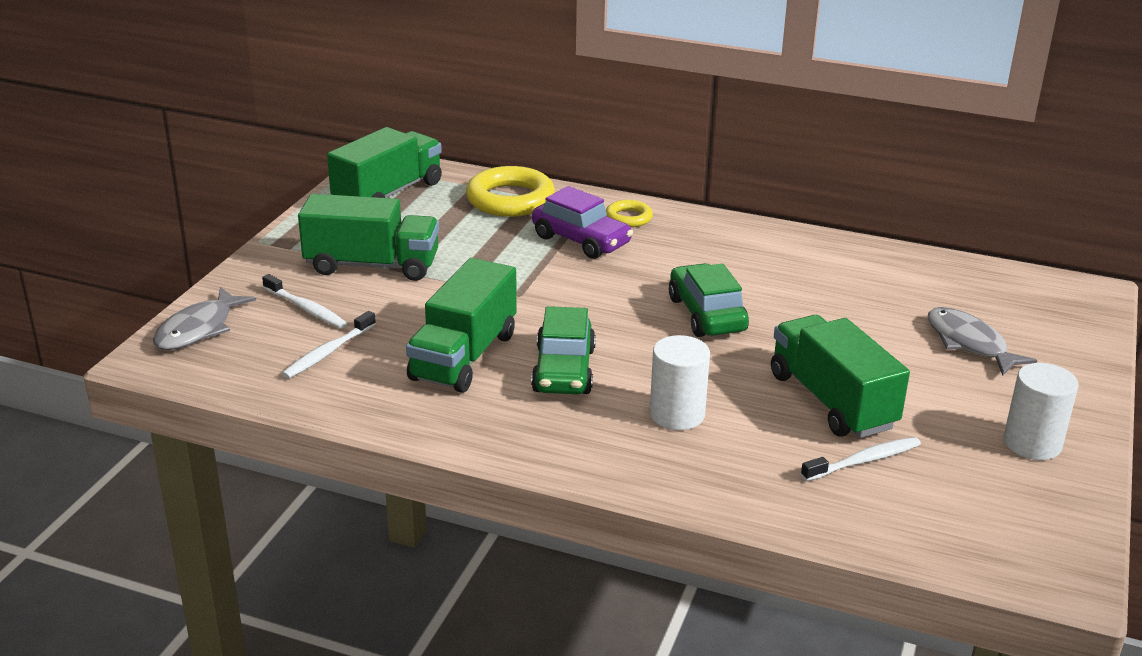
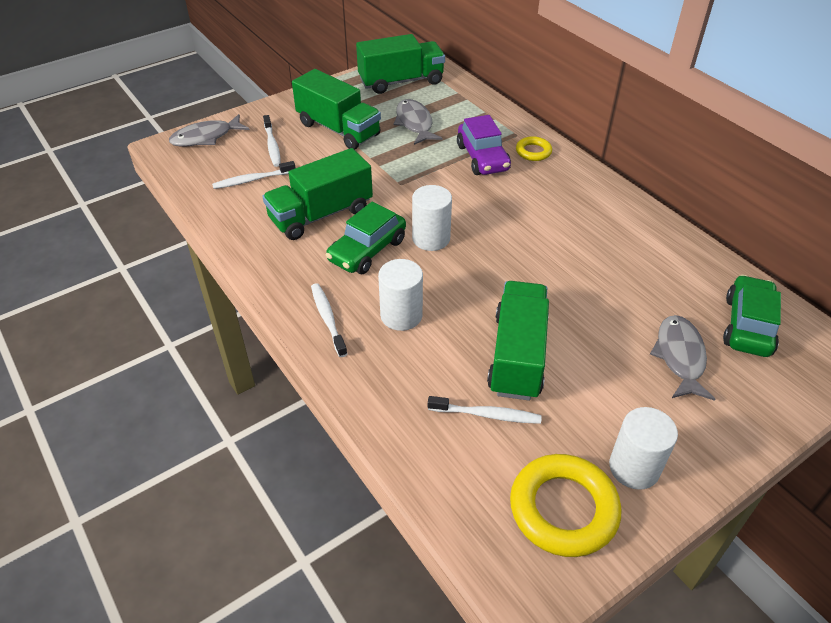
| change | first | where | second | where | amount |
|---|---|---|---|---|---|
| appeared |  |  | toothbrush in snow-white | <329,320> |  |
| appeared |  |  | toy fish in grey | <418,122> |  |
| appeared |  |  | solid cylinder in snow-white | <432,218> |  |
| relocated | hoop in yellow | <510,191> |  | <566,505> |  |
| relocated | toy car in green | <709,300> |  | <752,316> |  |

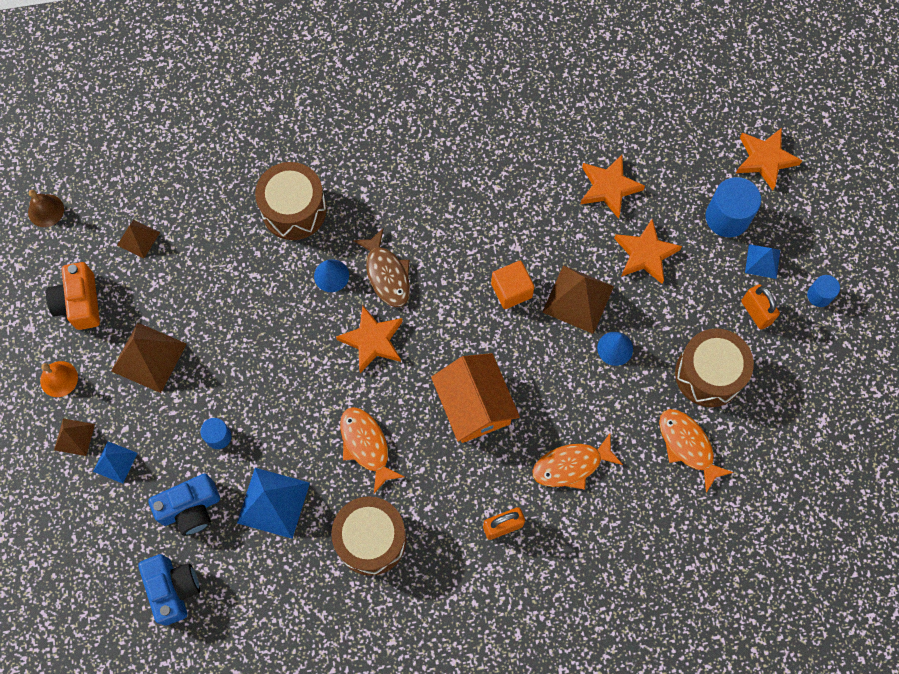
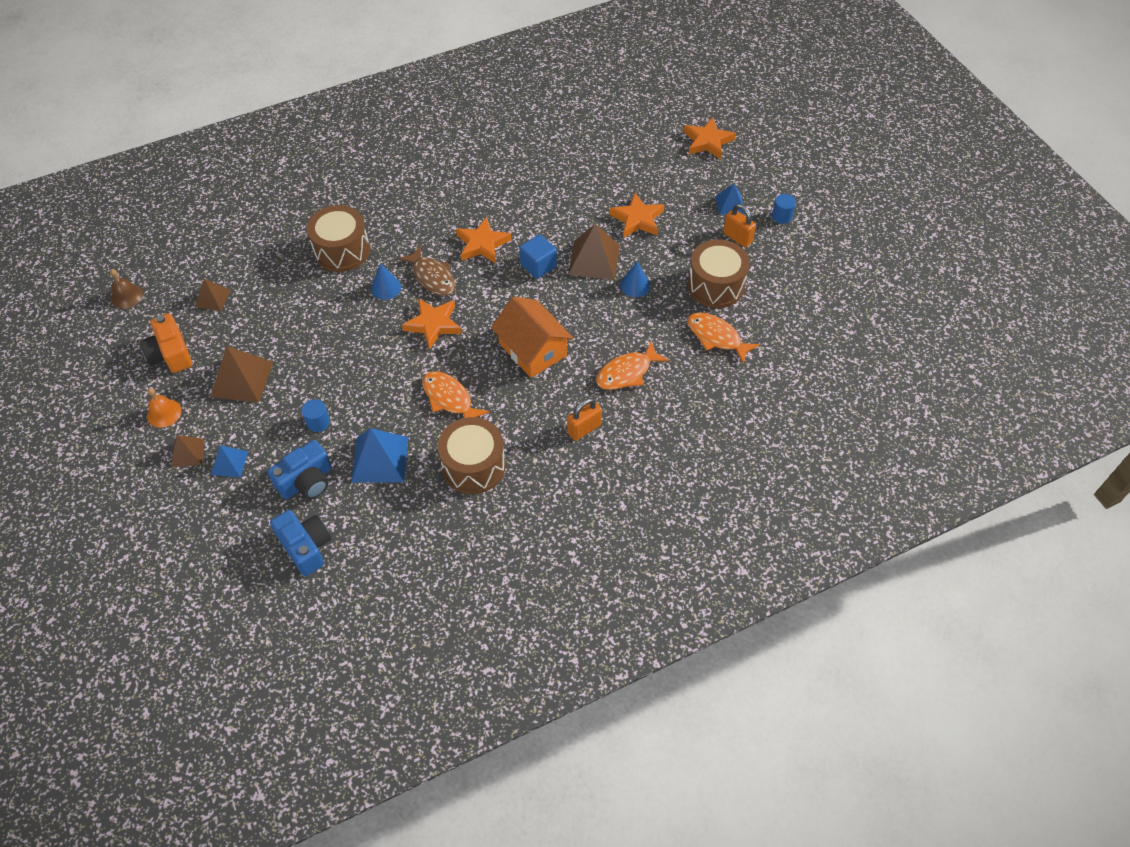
| change | first | where | second | where | amount |
|---|---|---|---|---|---|
| relocated | star in bright orange | <613,187> |  | <484,240> |  |
| colour | block in bright orange | <512,285> | block in cobalt | <538,256> |  |
| missing | solid cylinder in cobalt | <733,207> |  |  |  |

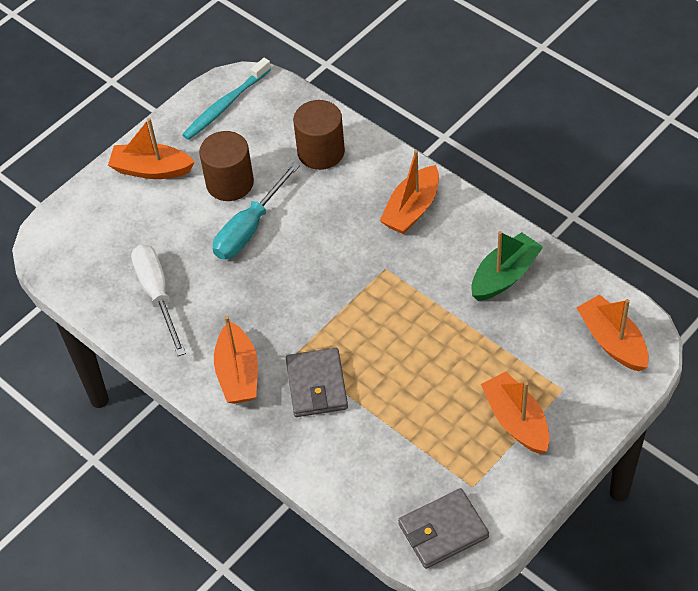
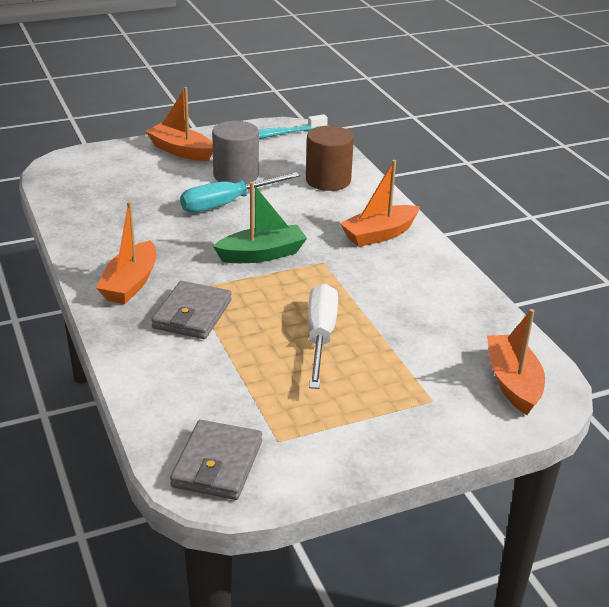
| change | first | where | second | where | amount |
|---|---|---|---|---|---|
| spun | card wallet in grey | <443,528> |  | <216,460> | 75 degrees counterclockwise |
| colour | solid cylinder in russet | <226,166> | solid cylinder in grey | <235,153> |  |
| relocated | toy boat in green | <507,266> |  | <260,222> |  |
| relocated | hand screwdriver in snow-white | <158,300> |  | <323,336> |  |
| missing | toy boat in bright orange | <515,413> |  |  |  |

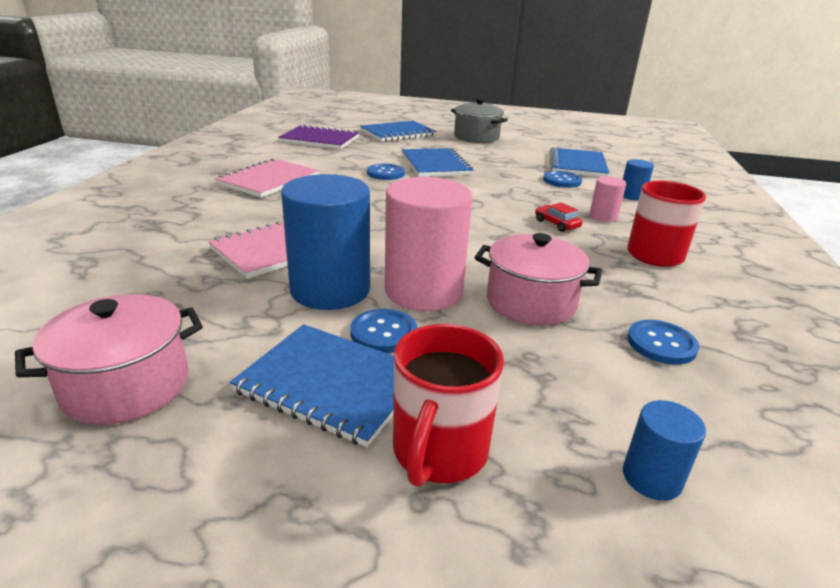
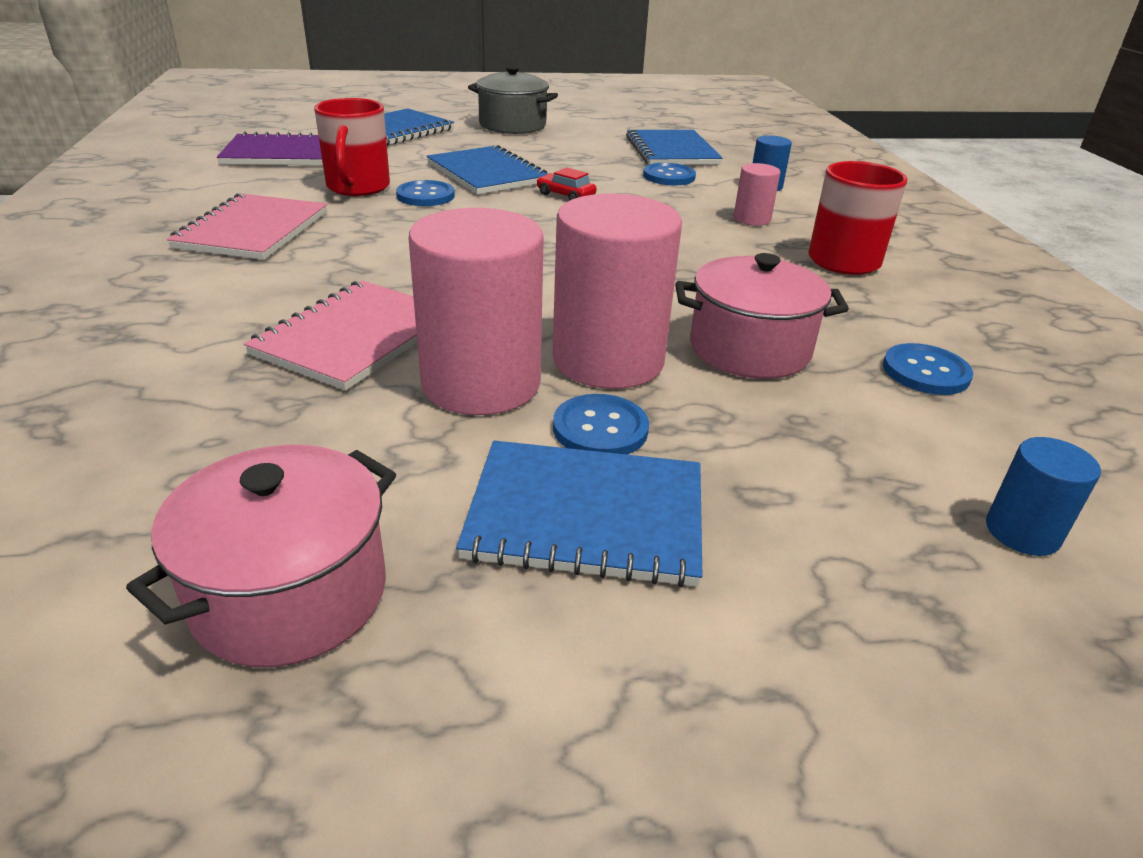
| change | first | where | second | where | amount |
|---|---|---|---|---|---|
| relocated | tea mug in scarlet | <448,405> |  | <352,147> |  |
| colour | solid cylinder in cobalt | <325,242> | solid cylinder in pink | <476,311> |  |
| relocated | toy car in scarlet | <559,217> |  | <567,183> |  |

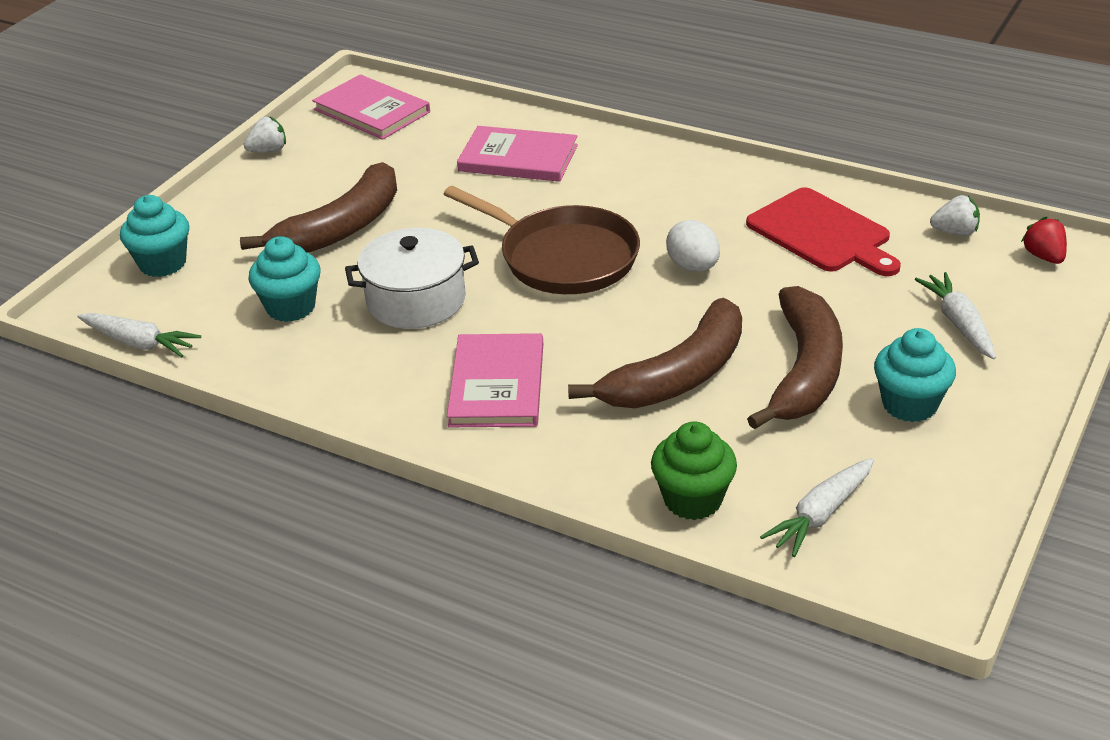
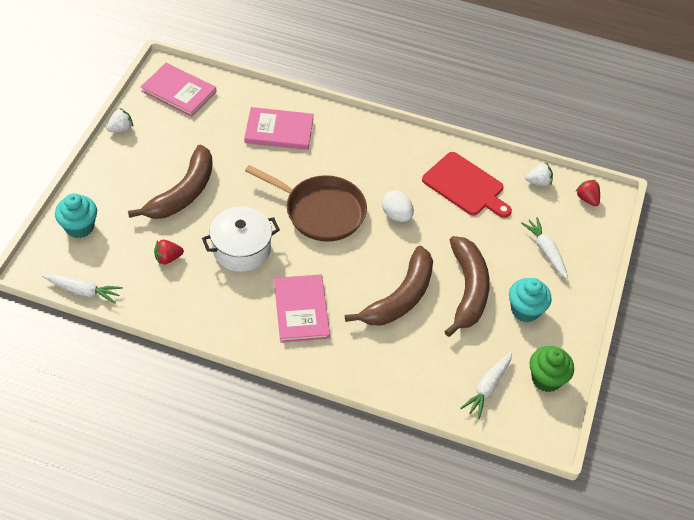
| change | first | where | second | where | amount |
|---|---|---|---|---|---|
| exchanged | cupcake in teal | <284,279> | toy strawberry in scarlet | <169,252> |  |
| relocated | cupcake in green | <694,470> |  | <552,369> |  |

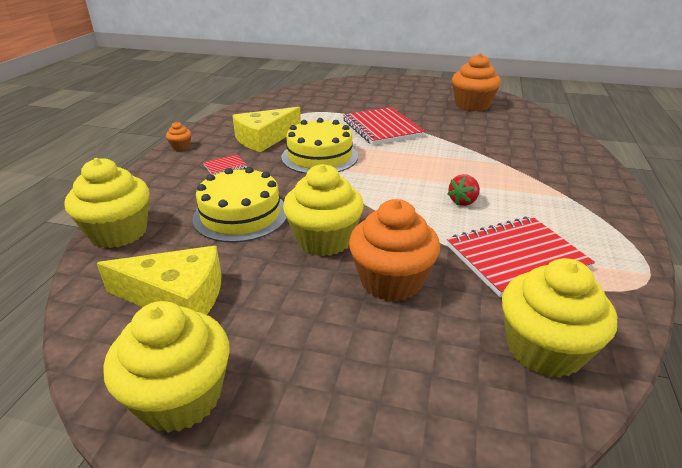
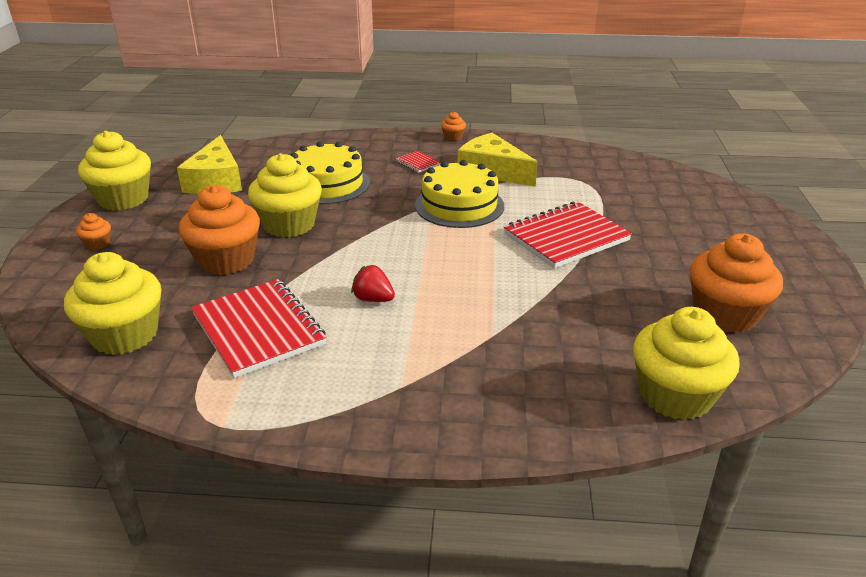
| change | first | where | second | where | amount |
|---|---|---|---|---|---|
| appeared |  |  | cupcake in bright orange | <93,231> |  |
| relocated | cupcake in yellow | <106,203> |  | <686,363> |  |

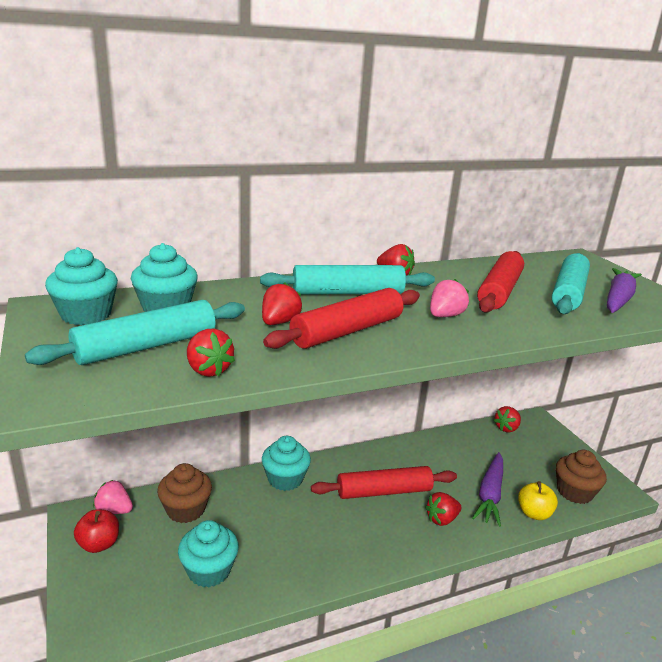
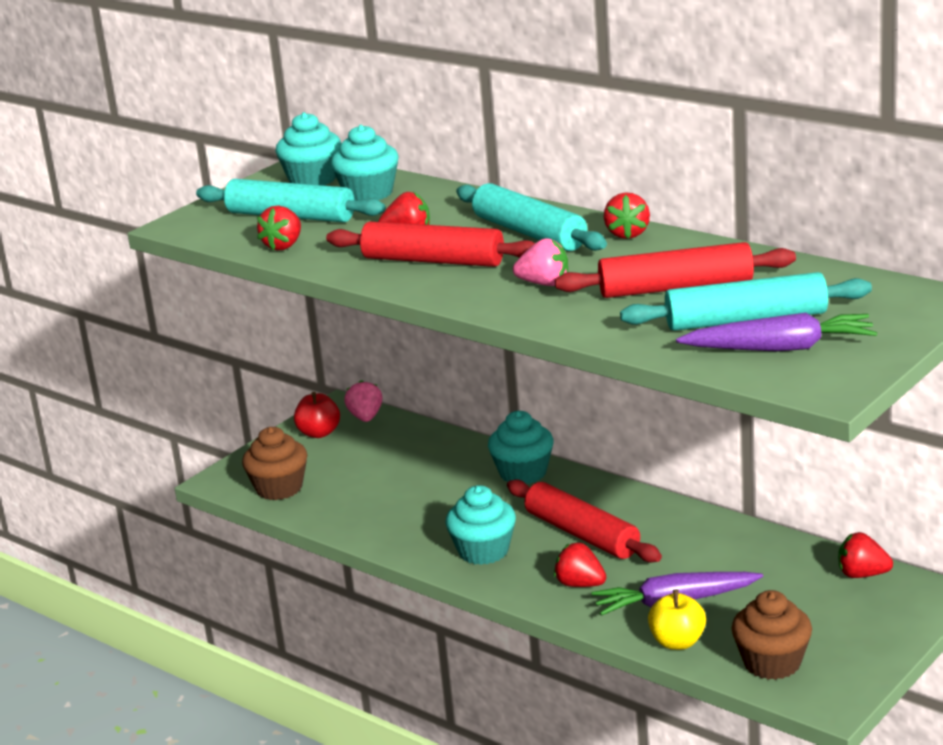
| change | first | where | second | where | amount |
|---|---|---|---|---|---|
| relocated | cupcake in russet | <184,493> |  | <274,463> |  |
| relocated | cupcake in teal | <208,553> |  | <481,525> |  |

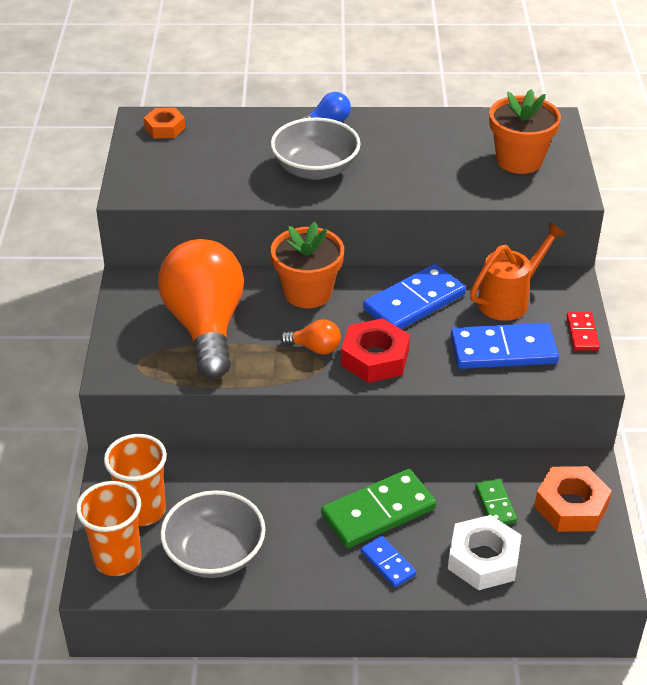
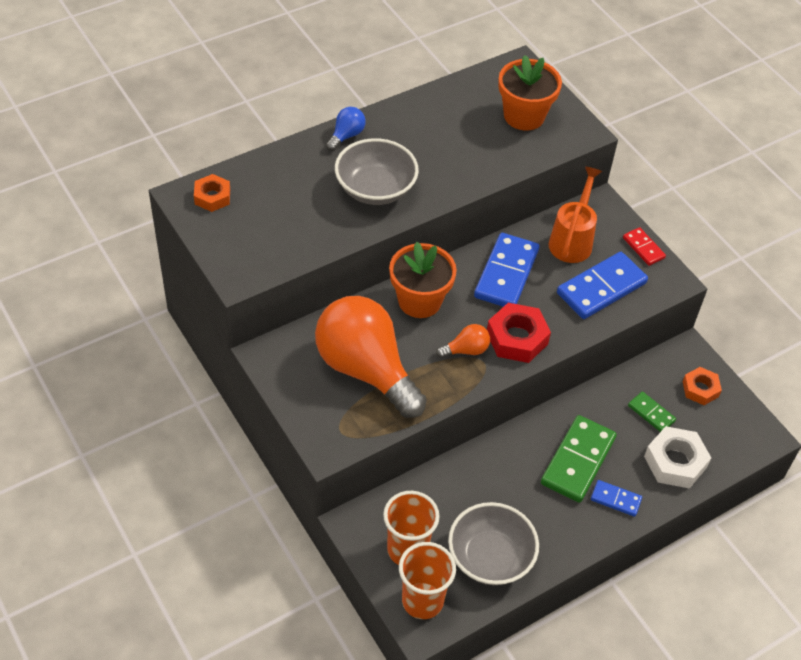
| change | first | where | second | where | amount |
|---|---|---|---|---|---|
| size | nut in bright orange | <573,499> |  | <702,386> | x0.64 |

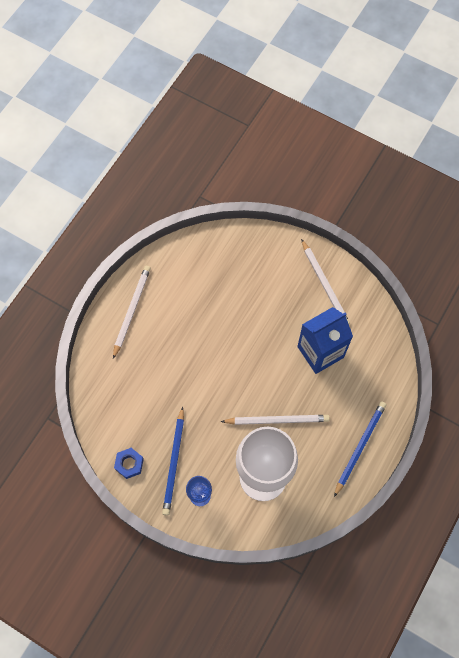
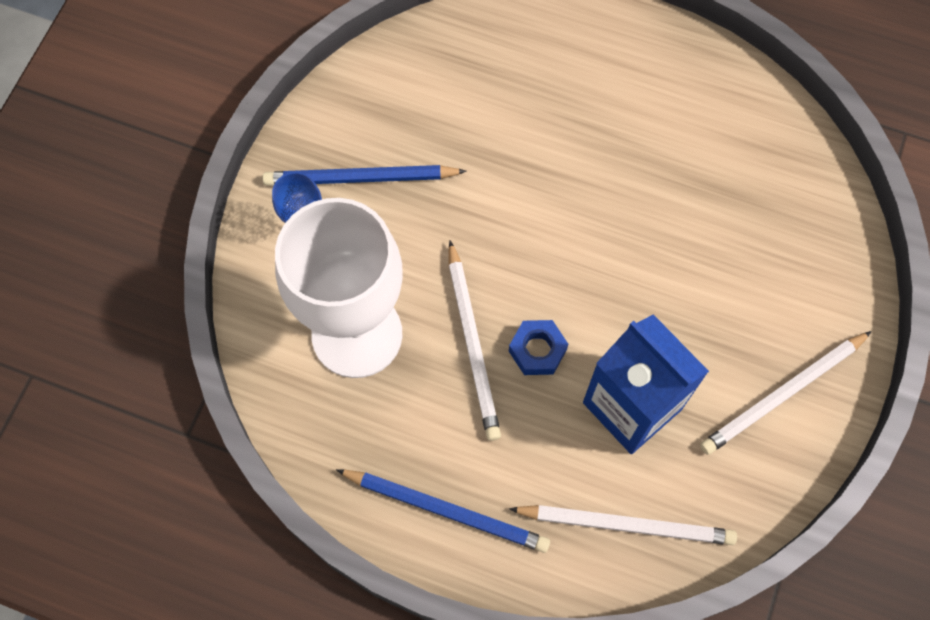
| change | first | where | second | where | amount |
|---|---|---|---|---|---|
| relocated | nut in cobalt | <129,463> |  | <538,347> |  |
| relocated | wooden pencil in snow-white | <132,312> |  | <623,525> |  |

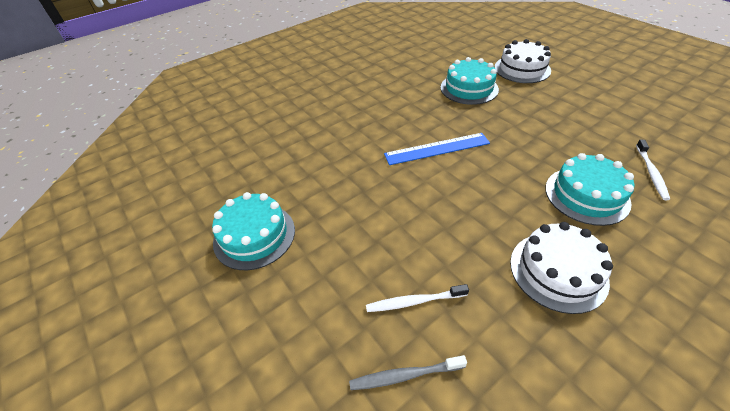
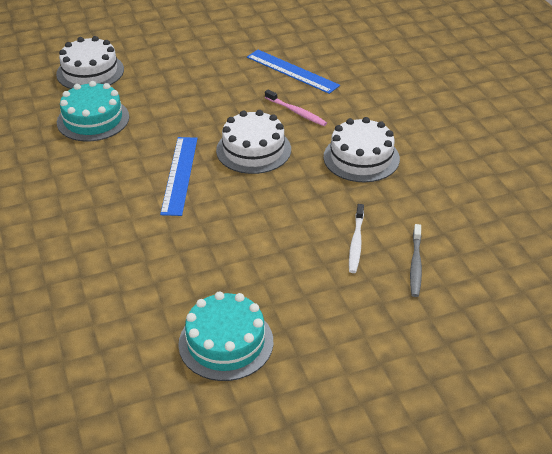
| change | first | where | second | where | amount |
|---|---|---|---|---|---|
| appeared |  |  | cake in snow-white | <253,142> |  |
| exchanged | toothbrush in snow-white | <653,169> | measuring stick in cobalt | <293,72> |  |
| exchanged | cake in teal | <589,189> | toothbrush in pink | <296,107> |  |

